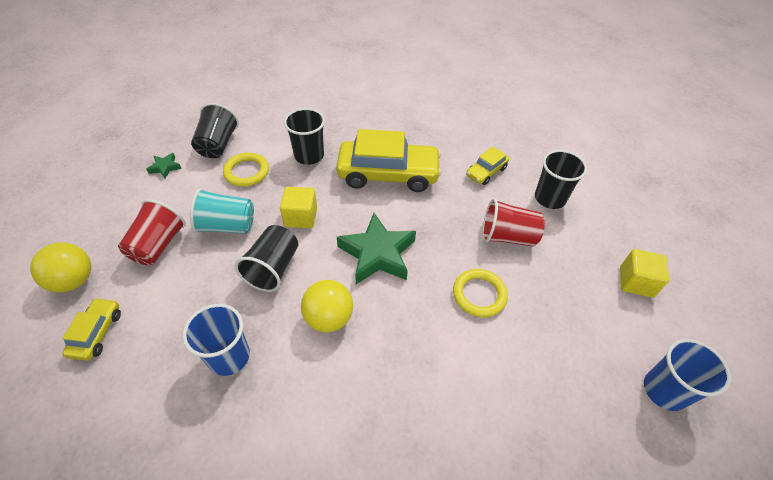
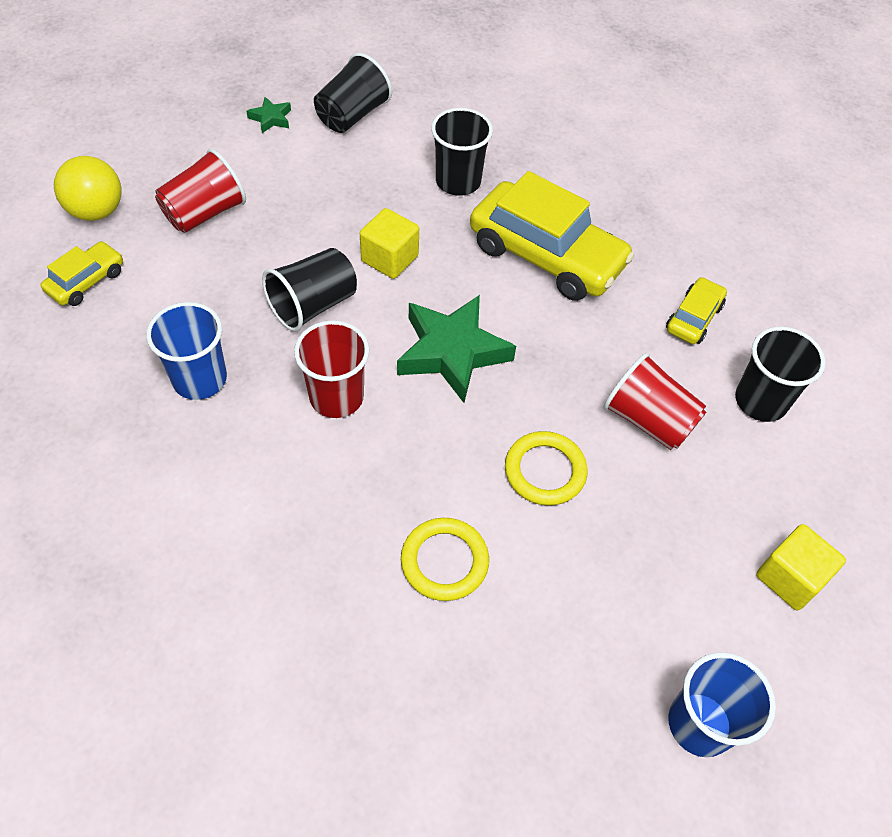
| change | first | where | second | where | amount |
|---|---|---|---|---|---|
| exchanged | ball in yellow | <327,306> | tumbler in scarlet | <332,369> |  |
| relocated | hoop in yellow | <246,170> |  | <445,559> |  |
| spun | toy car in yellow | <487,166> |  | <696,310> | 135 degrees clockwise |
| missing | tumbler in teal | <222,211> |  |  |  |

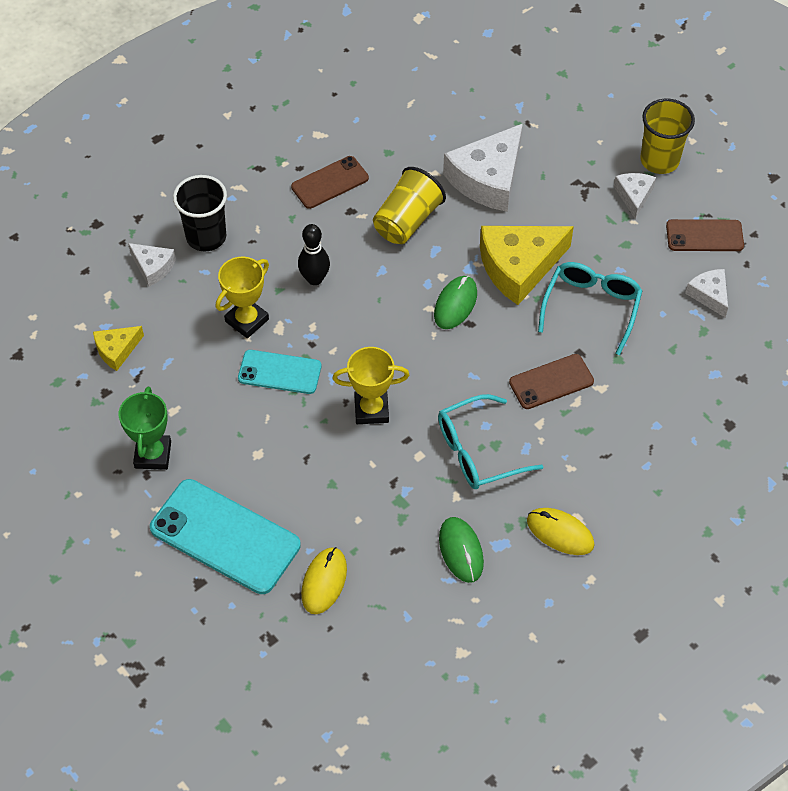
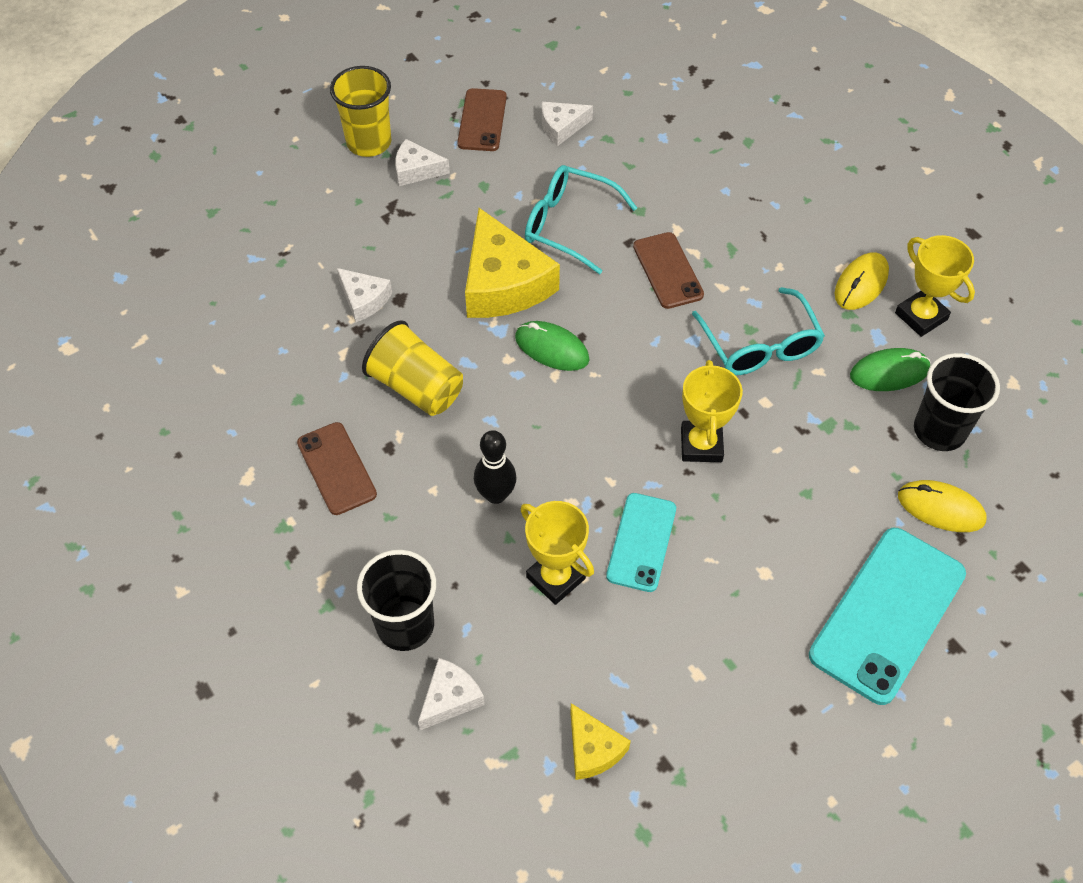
| change | first | where | second | where | amount |
|---|---|---|---|---|---|
| size | cheese wedge in snow-white | <483,168> |  | <364,295> | x0.51 |
| appeared |  |  | prize cup in yellow | <935,286> |  |
| appeared |  |  | tumbler in black | <957,402> |  |
| missing | prize cup in green | <145,428> |  |  |  |

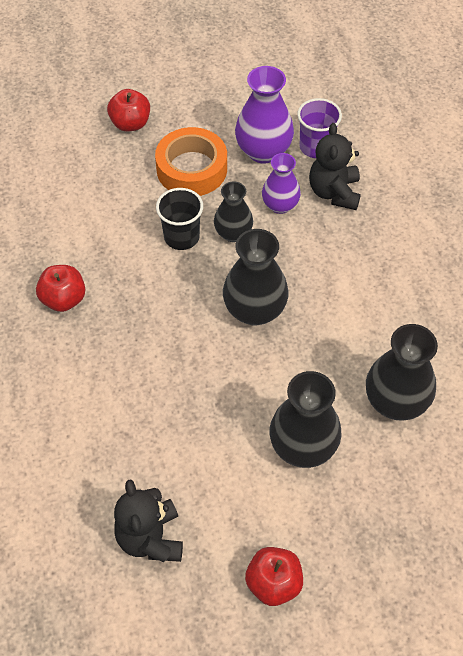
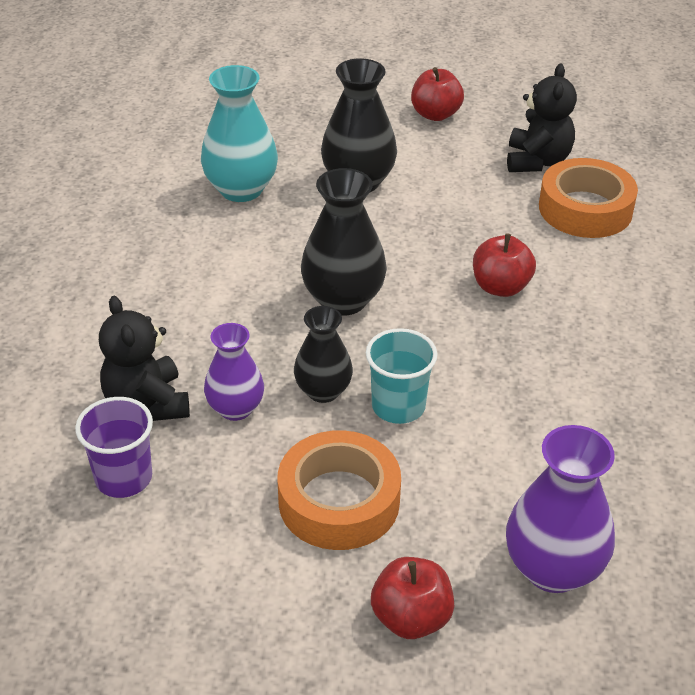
| change | first | where | second | where | amount |
|---|---|---|---|---|---|
| spun | teddy in black | <335,166> |  | <144,358> | 135 degrees clockwise |
| colour | tall vase in black | <402,372> | tall vase in teal | <239,133> |  |
| colour | tumbler in black | <179,219> | tumbler in teal | <402,376> |  |
| relocated | toy apple in scarlet | <60,288> |  | <504,265> |  |
| relocated | tall vase in purple | <264,114> |  | <560,509> |  |
| appeared |  |  | sticky tape in bright orange | <588,198> |  |

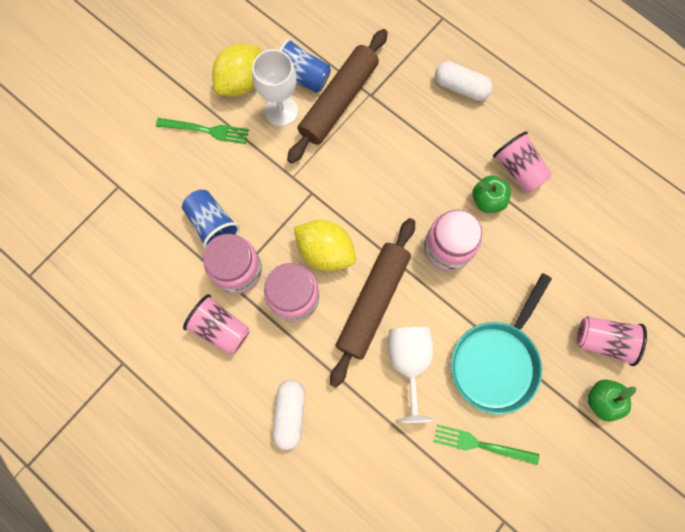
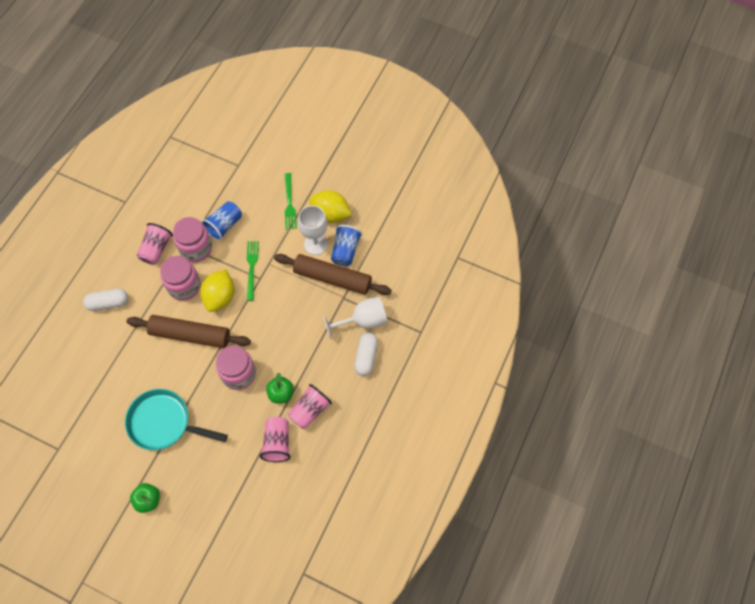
| change | first | where | second | where | amount |
|---|---|---|---|---|---|
| relocated | fork in green | <486,444> |  | <253,271> |  |
| relocated | tumbler in pink | <612,341> |  | <275,439> |  |
| relocated | wine glass in snow-white | <411,375> |  | <355,318> |  |

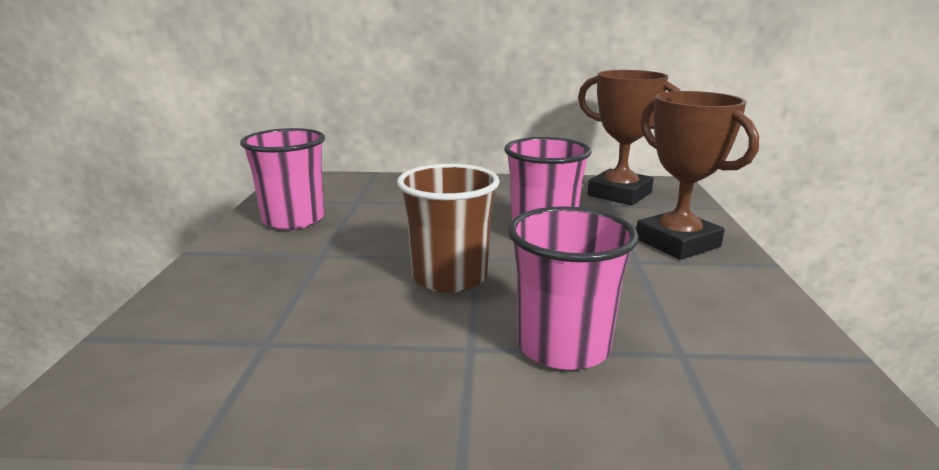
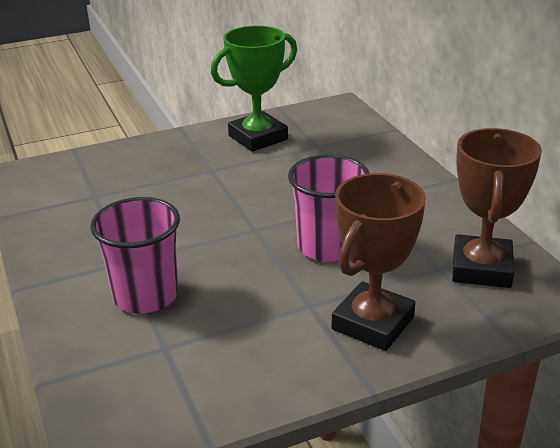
| change | first | where | second | where | amount |
|---|---|---|---|---|---|
| exchanged | tumbler in pink | <282,179> | prize cup in green | <254,89> |  |
| missing | tumbler in russet | <448,228> |  |  |  |

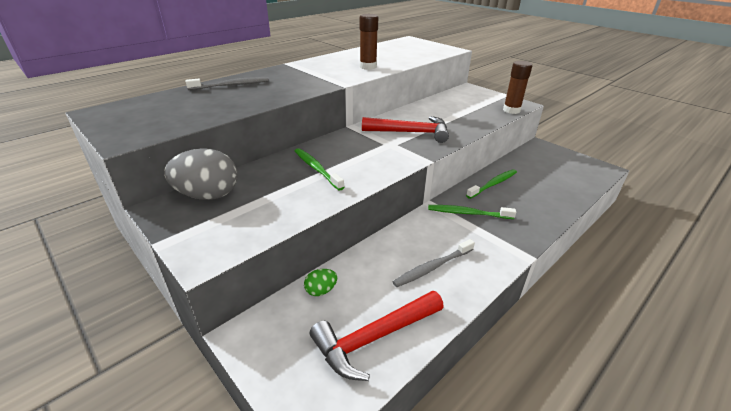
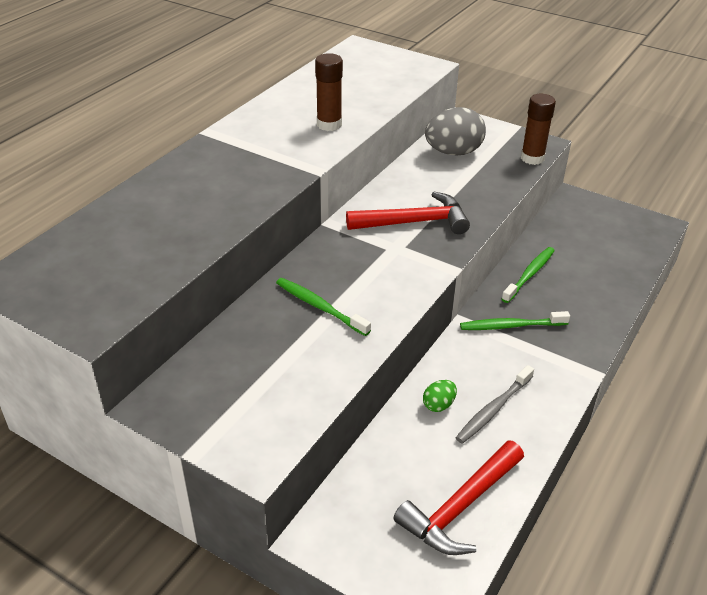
| change | first | where | second | where | amount |
|---|---|---|---|---|---|
| relocated | egg in green | <321,282> |  | <440,396> |  |
| relocated | egg in grey | <200,174> |  | <455,131> |  |
| missing | toothbrush in grey | <227,83> |  |  |  |

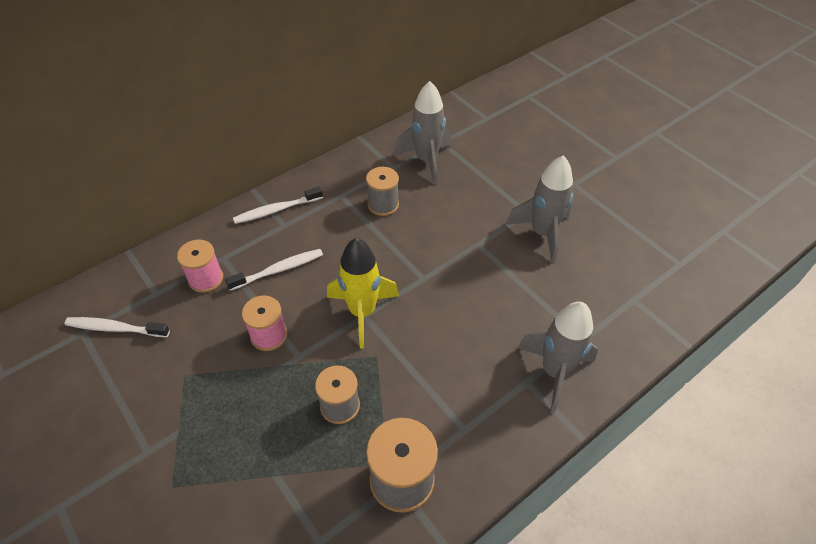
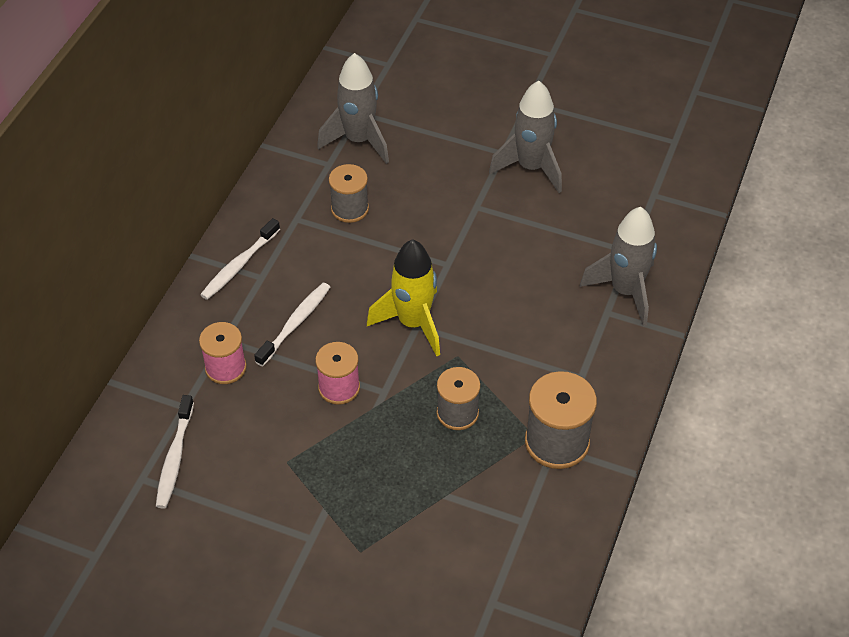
| change | first | where | second | where | amount |
|---|---|---|---|---|---|
| spun | toothbrush in snow-white | <117,327> |  | <175,452> | 60 degrees counterclockwise |

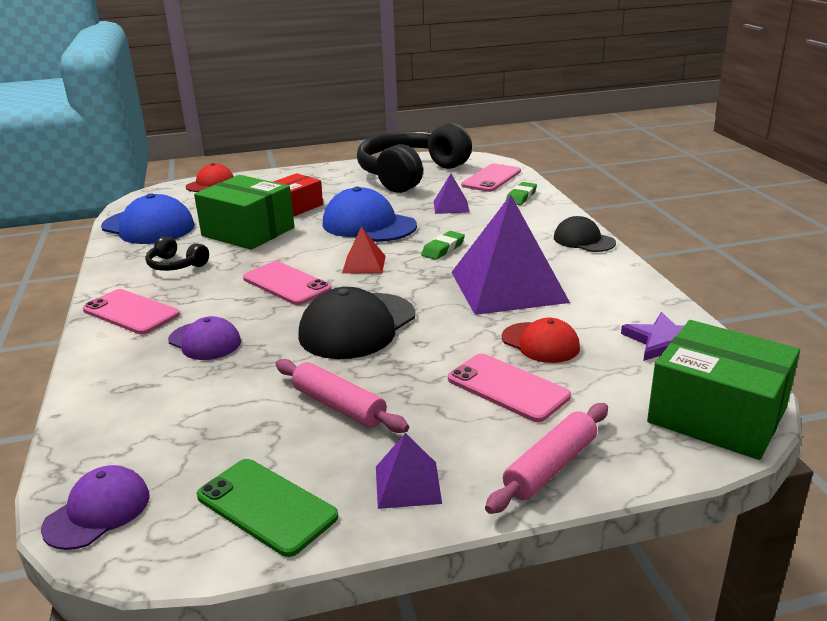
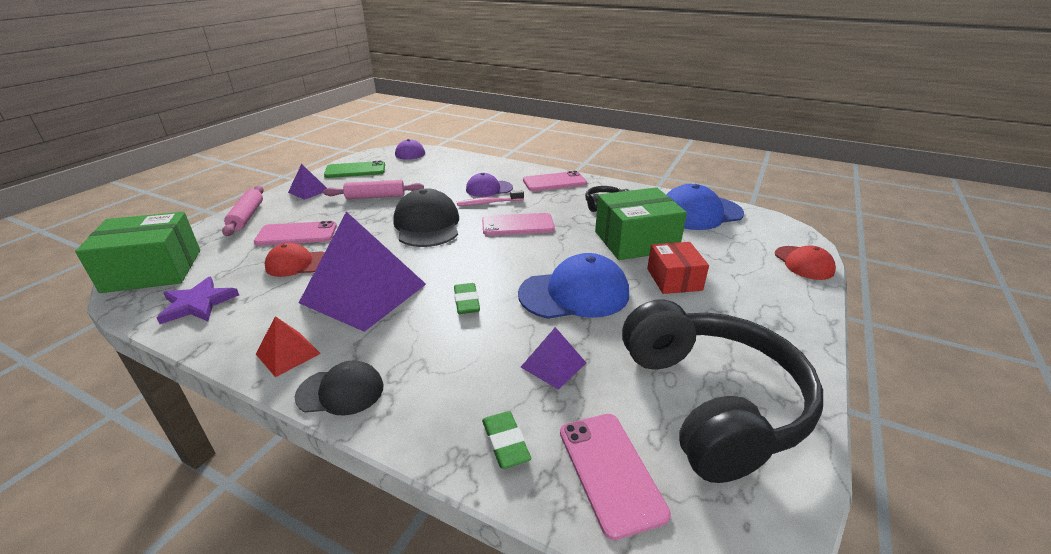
| change | first | where | second | where | amount |
|---|---|---|---|---|---|
| relocated | pyramid shape in scarlet | <364,250> |  | <288,346> |  |
| appeared |  |  | toothbrush in pink | <490,198> |  |

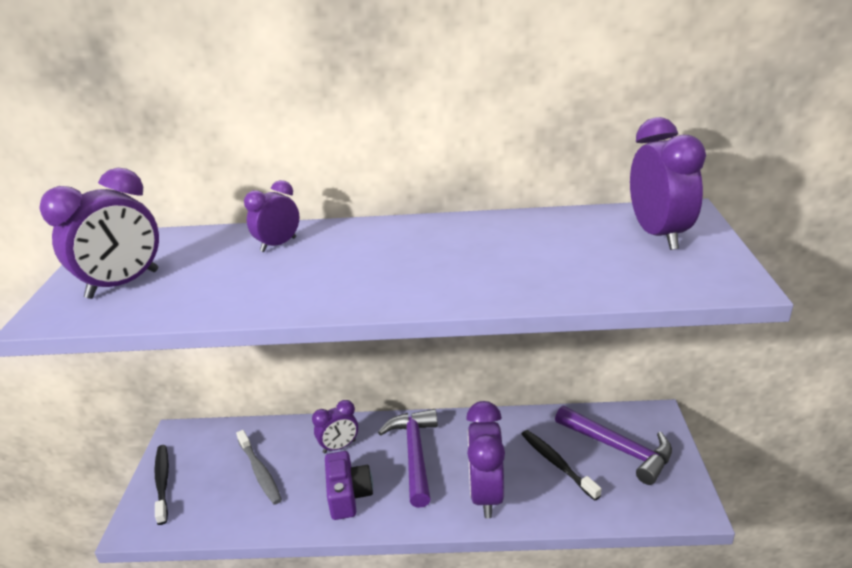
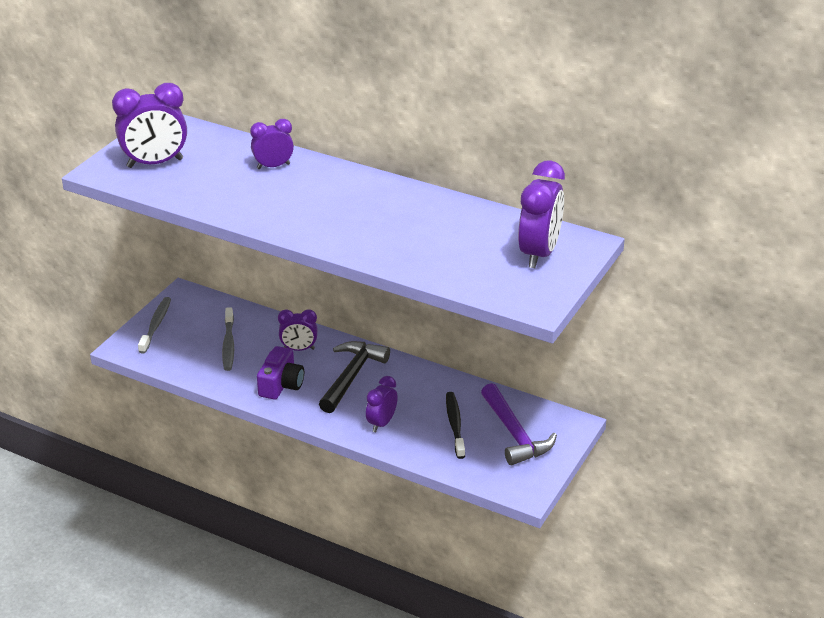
| change | first | where | second | where | amount |
|---|---|---|---|---|---|
| colour | toothbrush in black | <161,485> | toothbrush in grey | <154,325> |  |
| colour | carpenter's hammer in purple | <408,458> | carpenter's hammer in black | <354,377> |  |
| size | clock in purple | <485,460> |  | <382,404> | x0.60 |

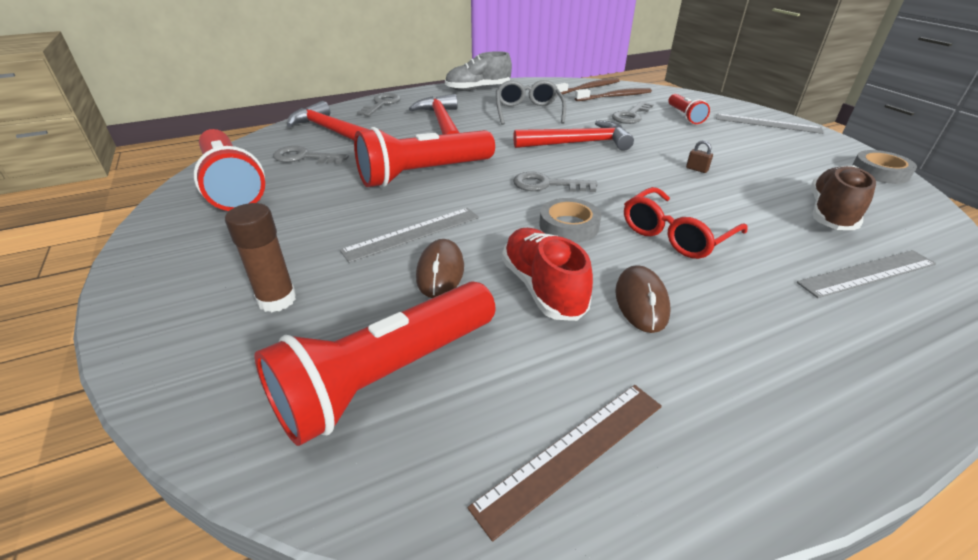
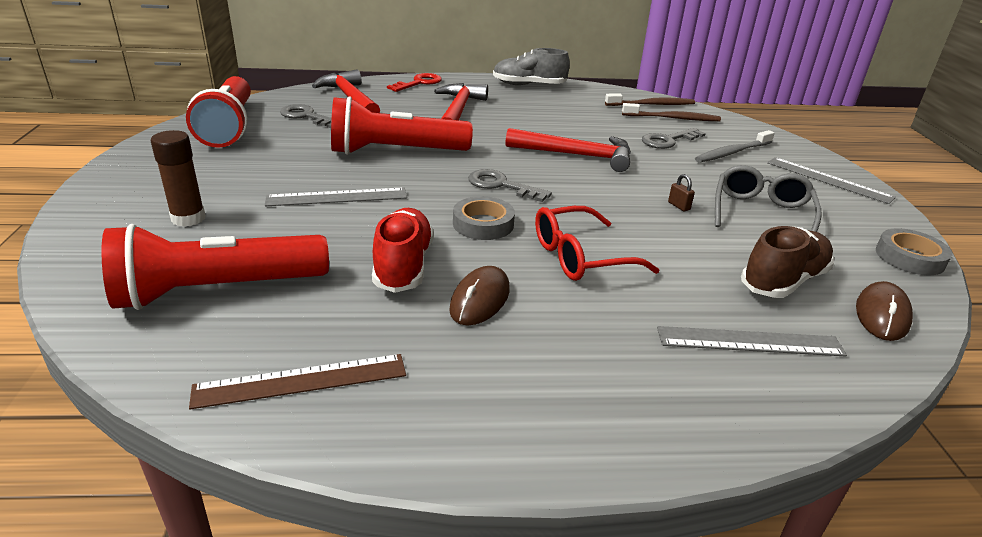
| change | first | where | second | where | amount |
|---|---|---|---|---|---|
| colour | latchkey in grey | <379,104> | latchkey in scarlet | <414,82> |  |
| exchanged | pocket torch in scarlet | <689,109> | toothbrush in grey | <734,146> |  |
| relocated | glasses in grey | <531,102> |  | <768,198> |  |
| relocated | computer mouse in russet | <440,268> |  | <884,311> |  |

